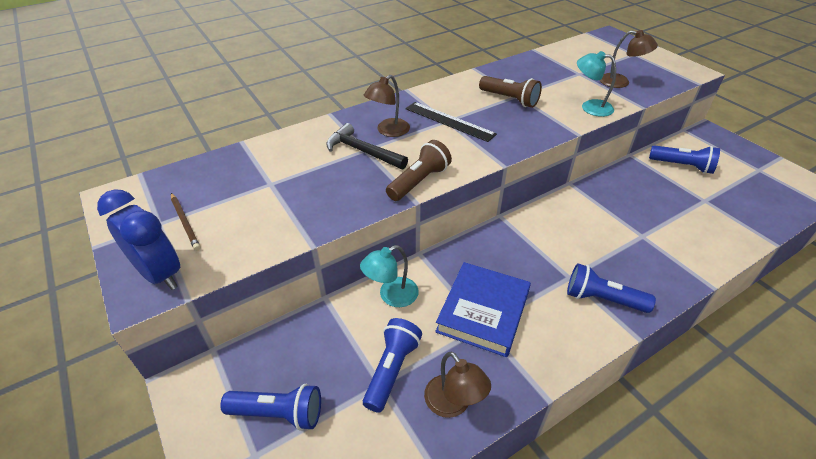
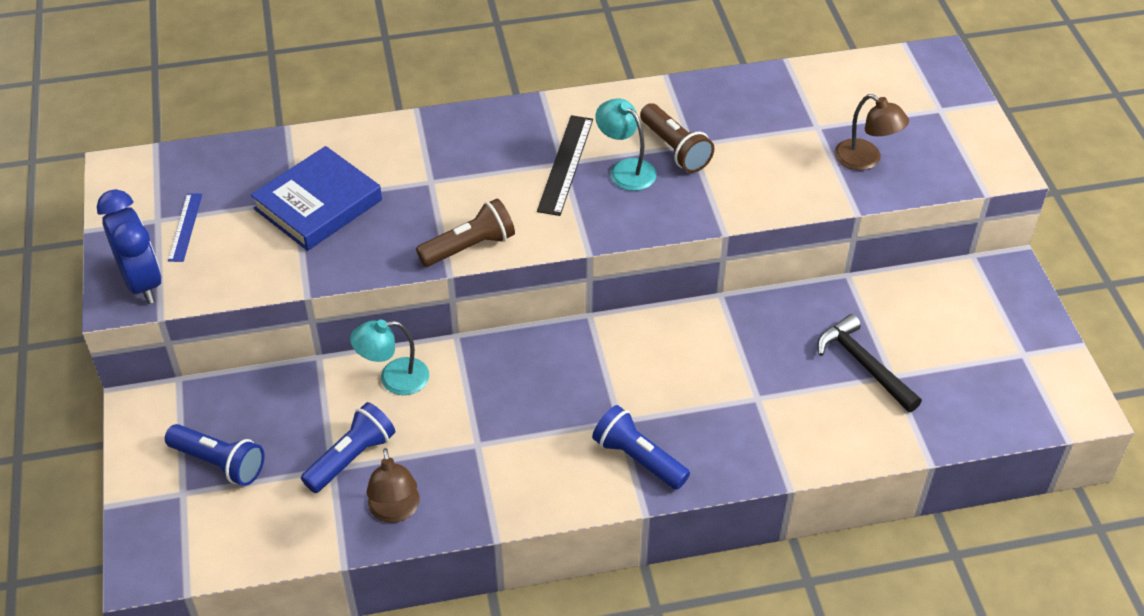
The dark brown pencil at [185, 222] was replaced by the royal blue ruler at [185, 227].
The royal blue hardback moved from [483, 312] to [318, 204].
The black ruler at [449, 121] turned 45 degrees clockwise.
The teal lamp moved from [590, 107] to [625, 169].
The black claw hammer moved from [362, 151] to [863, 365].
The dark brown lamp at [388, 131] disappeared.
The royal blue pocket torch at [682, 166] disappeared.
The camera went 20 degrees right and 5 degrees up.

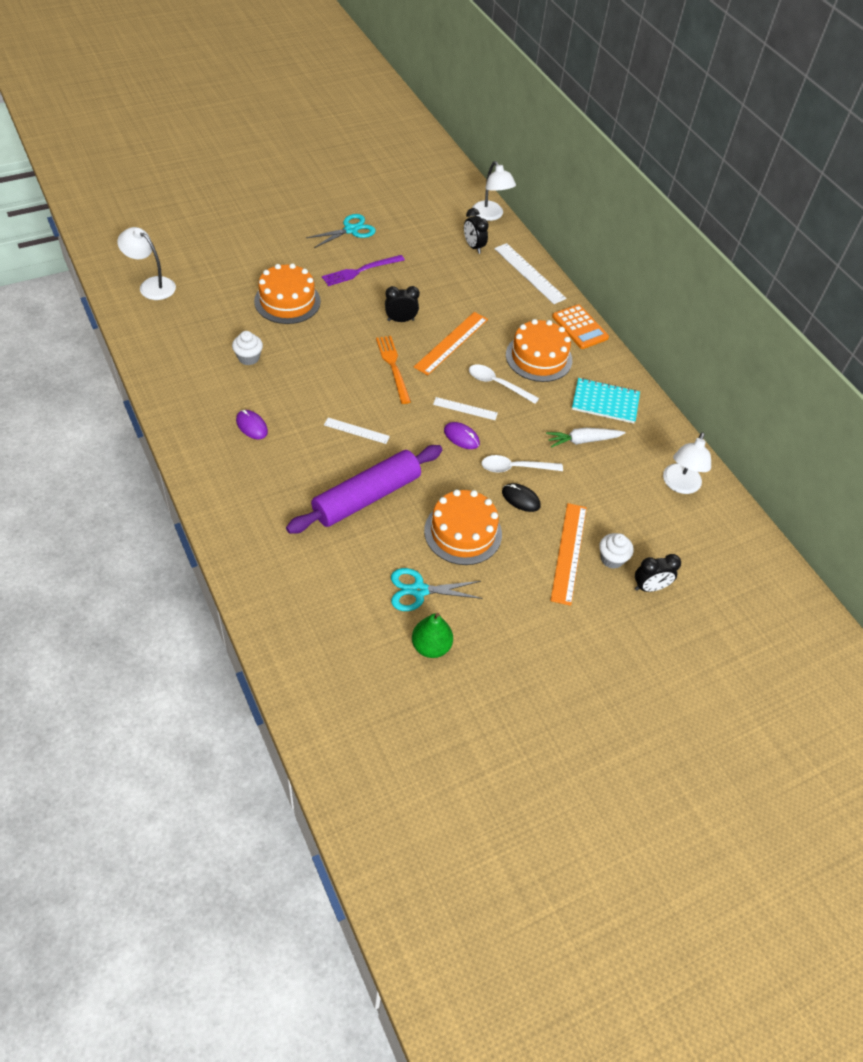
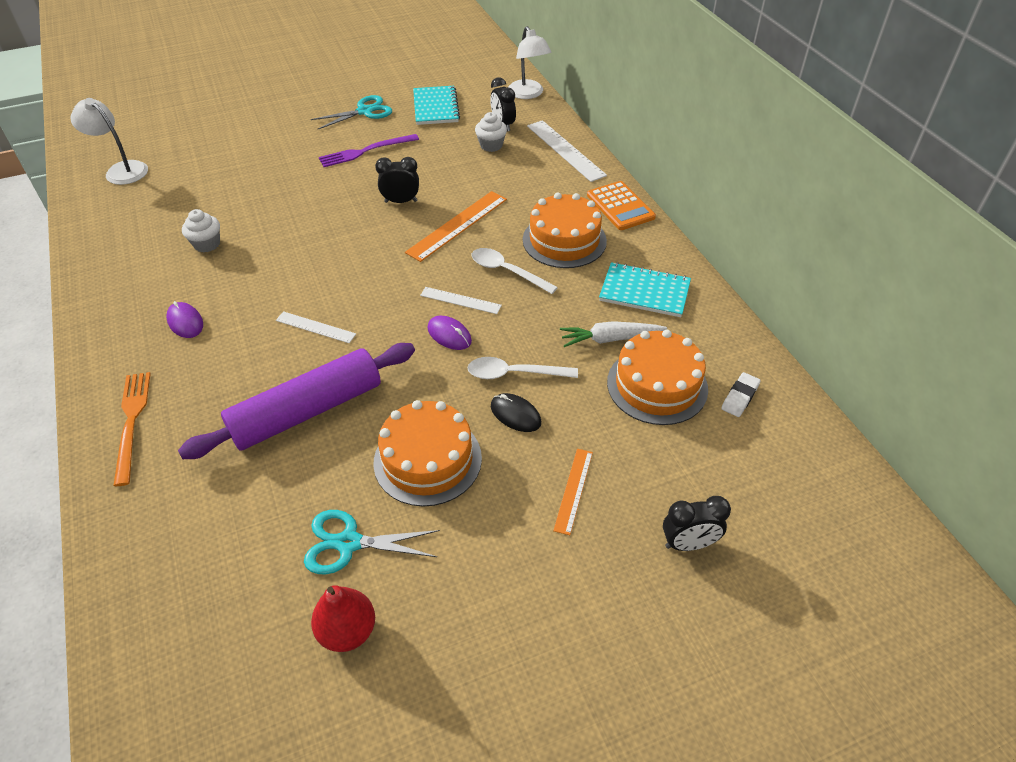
The orange-coloured table fork moved from [393, 367] to [132, 422].
The green pear fruit at [431, 646] became the scarlet pear fruit at [347, 631].
The teal notepad at [436, 107] appeared.
The pure white fairy cake moved from [612, 559] to [491, 145].
The orange-coloured ruler at [569, 552] changed to 0.58 times the size.
The orange-coloured layer cake moved from [287, 301] to [657, 385].
The pure white lamp at [680, 485] was replaced by the pure white eraser at [740, 397].
The camera went 10 degrees right and 5 degrees down.

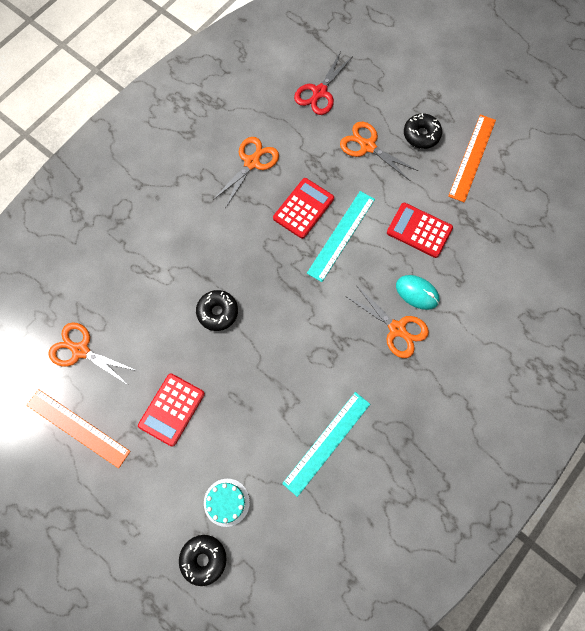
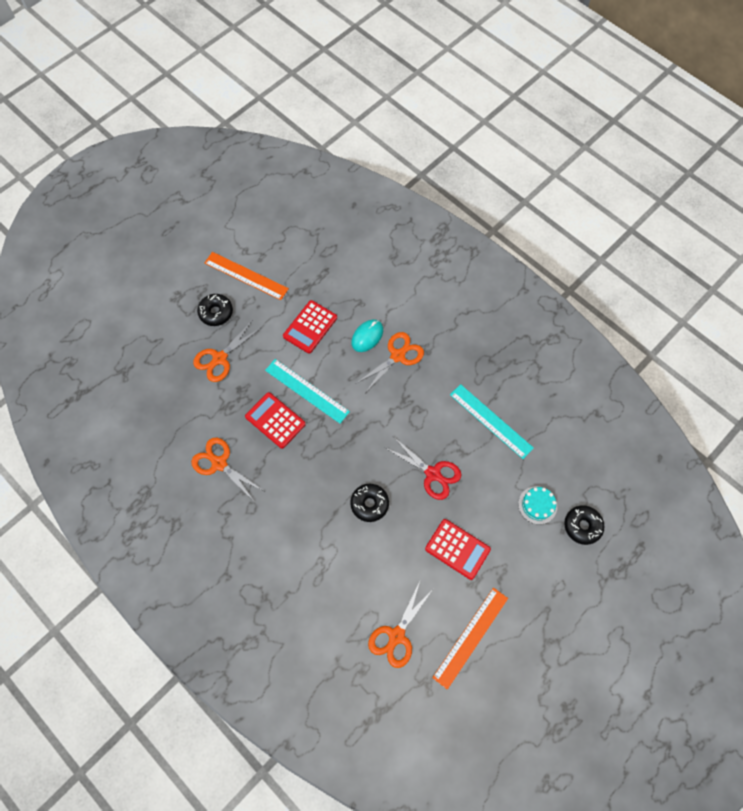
The scarlet pair of scissors moved from [319, 92] to [433, 474].
The camera went 85 degrees left and 5 degrees down.

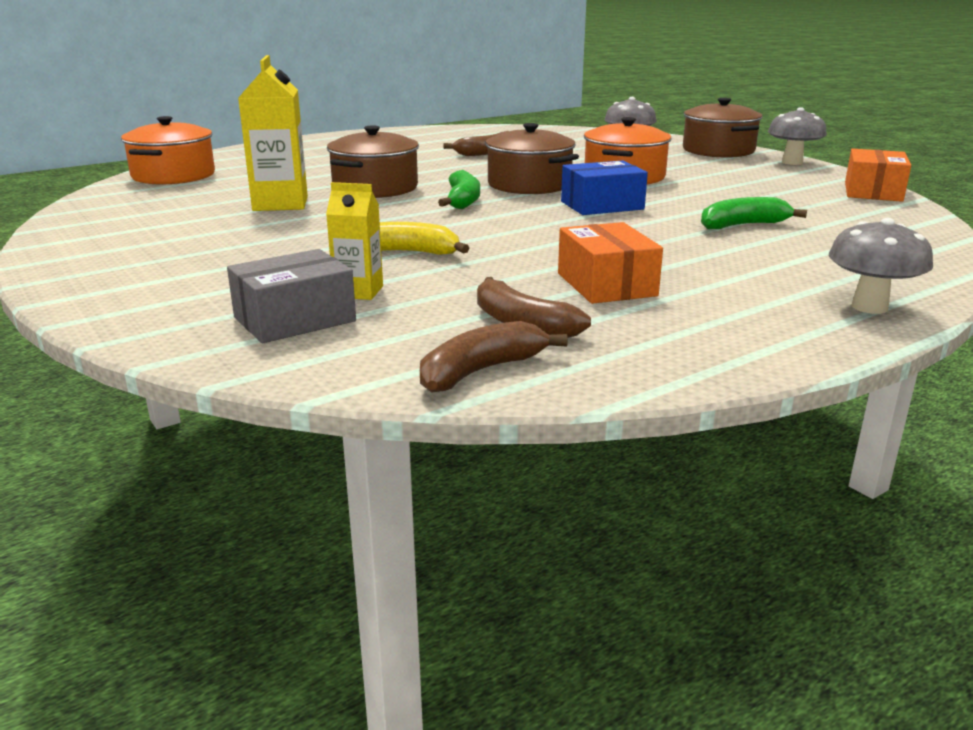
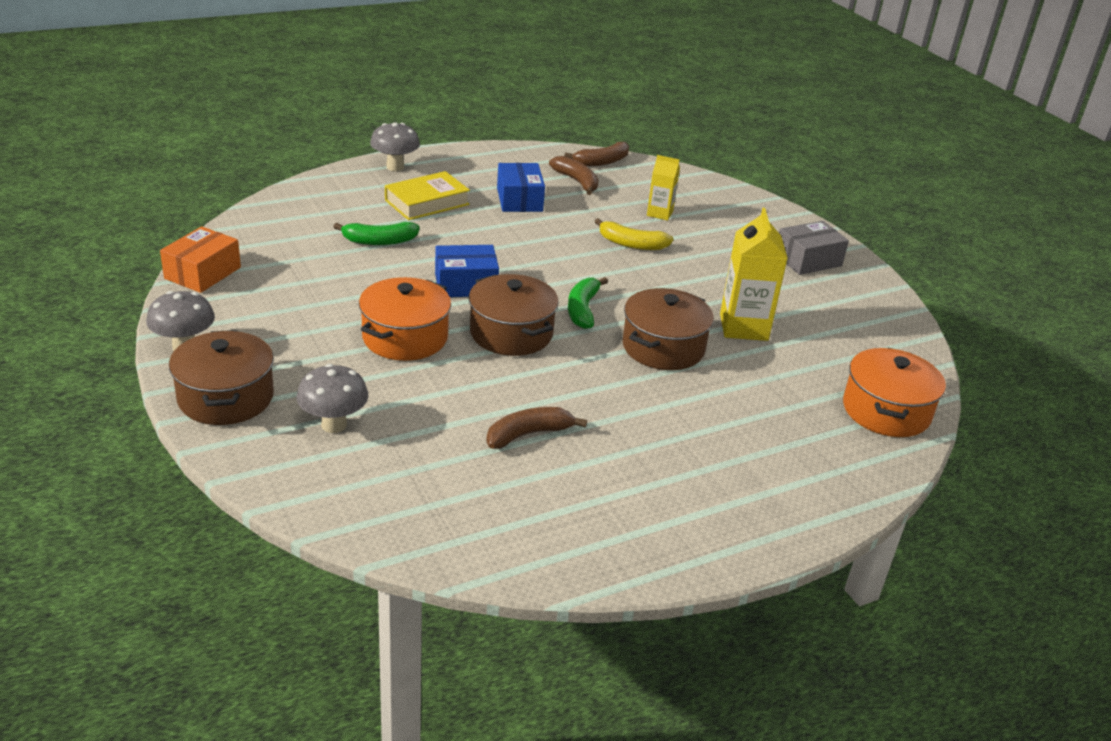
The yellow hardback at [427, 202] appeared.
The orange-coloured package at [606, 284] became the royal blue package at [519, 200].
The ash-grey package moved from [294, 319] to [808, 260].
The camera went 175 degrees left and 10 degrees up.

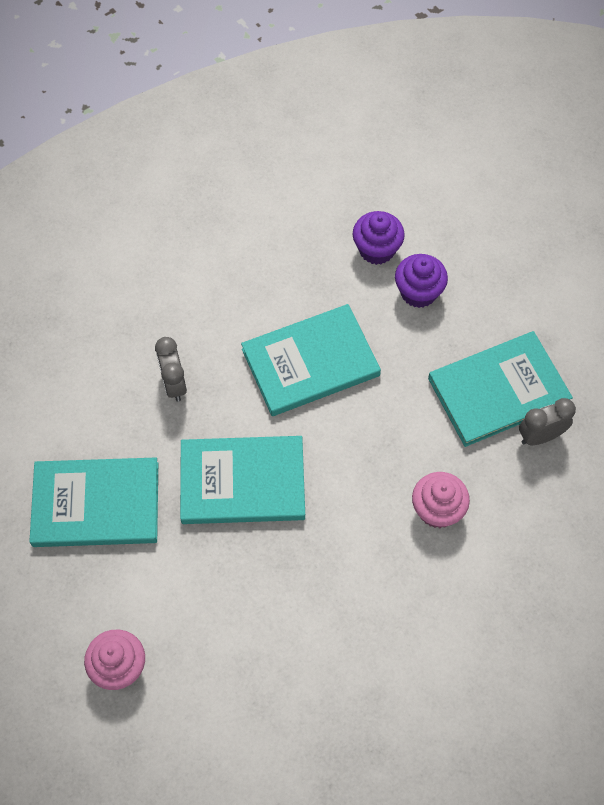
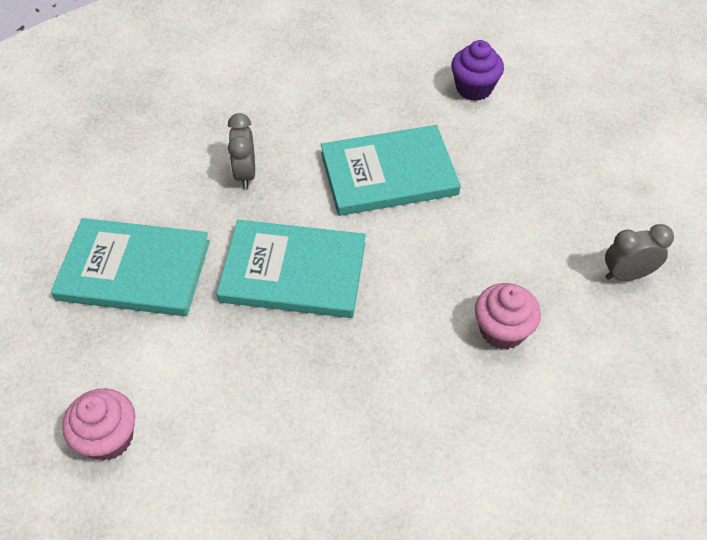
The royal purple fairy cake at [418, 292] disappeared.
The teal hardback at [498, 391] disappeared.
The camera went 10 degrees right and 10 degrees down.

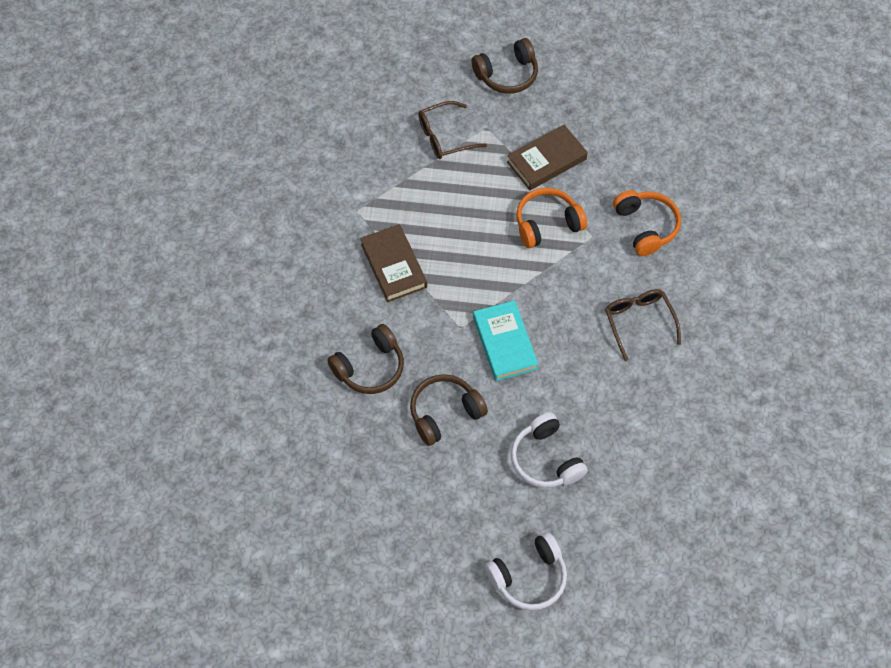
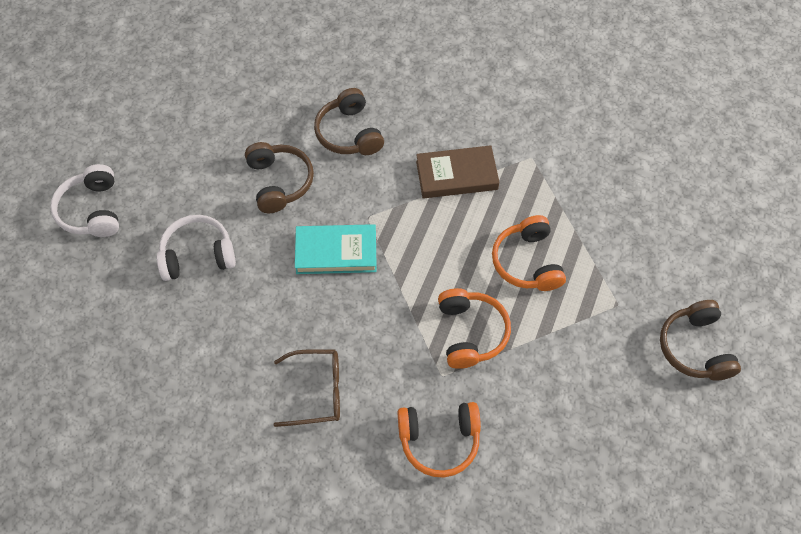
The orange-coloured headset at [527, 262] appeared.
The dark brown eyeglasses at [444, 137] disappeared.
The dark brown hardback at [546, 161] disappeared.
The camera went 105 degrees right and 0 degrees up.

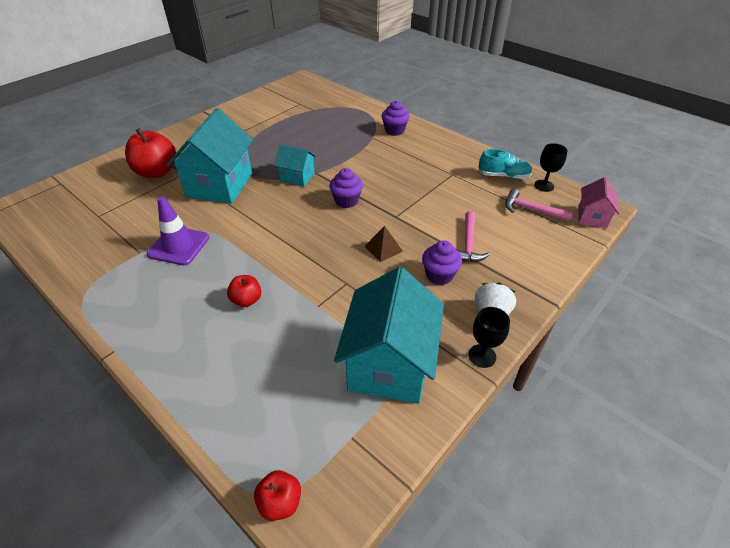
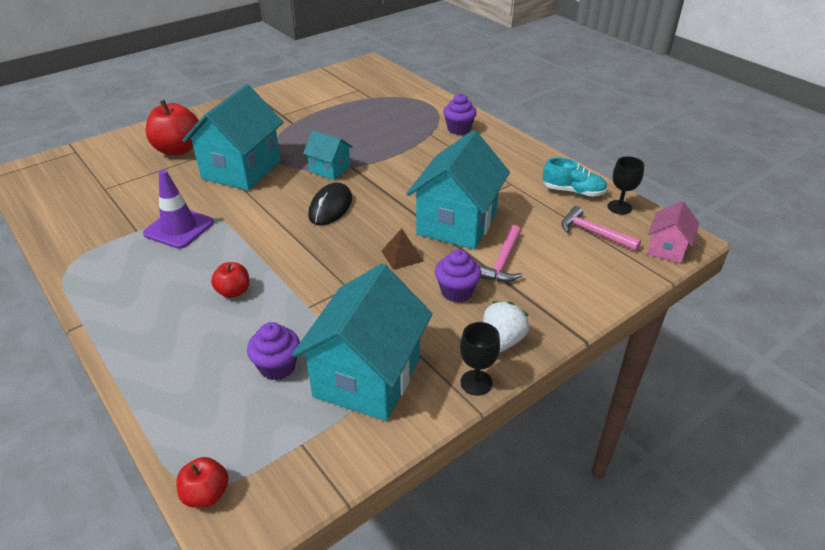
The royal purple fairy cake moved from [346, 201] to [277, 366].
The black computer mouse at [330, 207] appeared.
The teal toy house at [457, 223] appeared.
The camera went 10 degrees right and 5 degrees down.

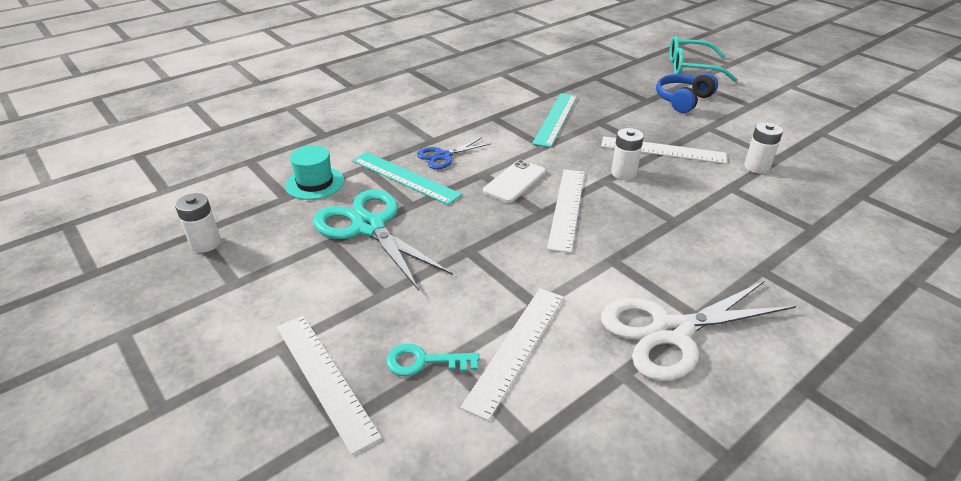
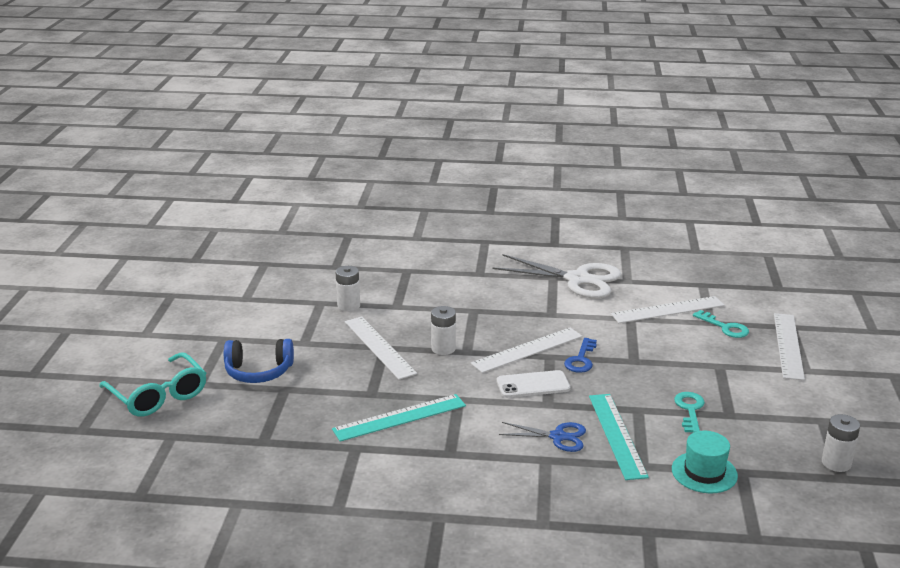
The royal blue latchkey at [581, 359] appeared.
The teal pair of scissors at [369, 227] was replaced by the teal latchkey at [689, 410].
The camera went 135 degrees left and 10 degrees down.

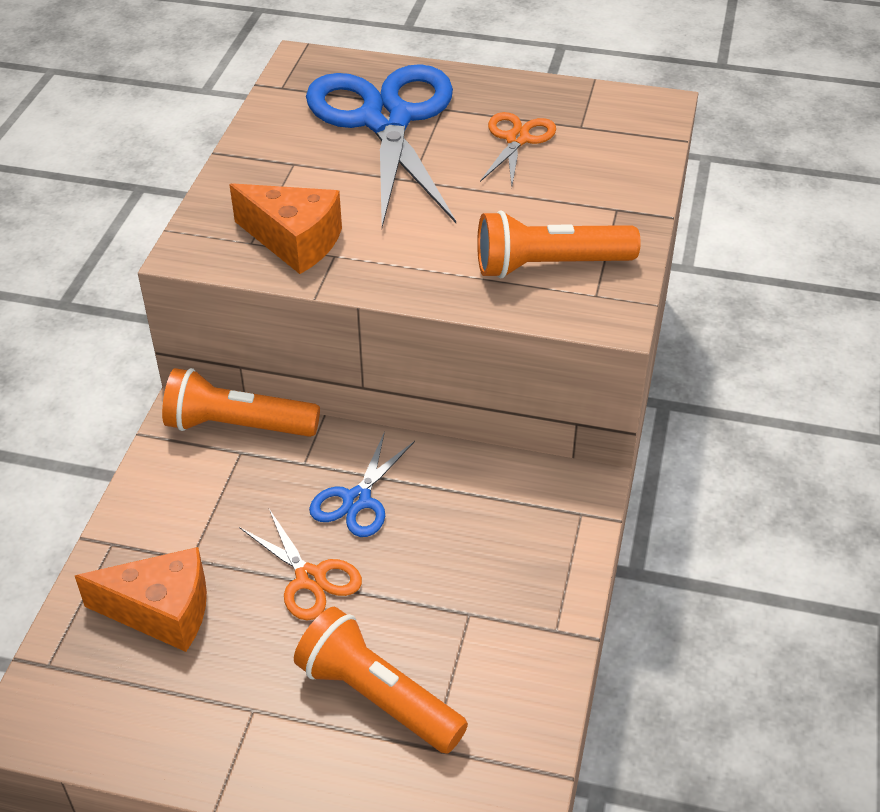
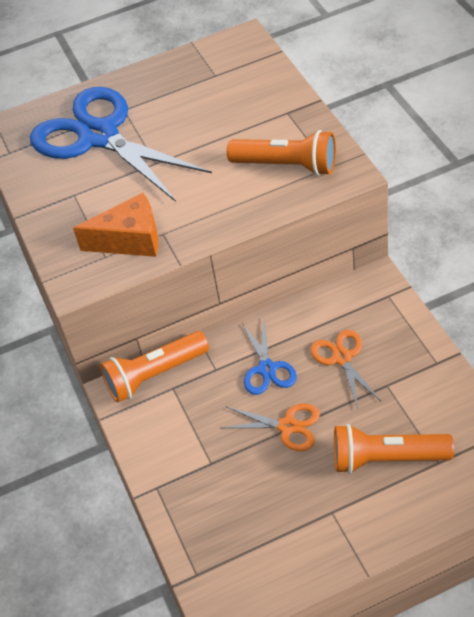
The orange-coloured pocket torch at [549, 265] turned 120 degrees counterclockwise.
The orange-coloured pair of scissors moved from [517, 139] to [342, 358].
The orange-coloured cheese at [162, 612] disappeared.
The camera went 30 degrees left and 5 degrees up.

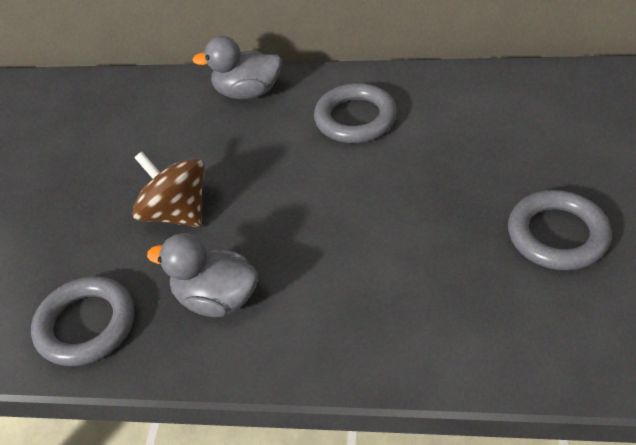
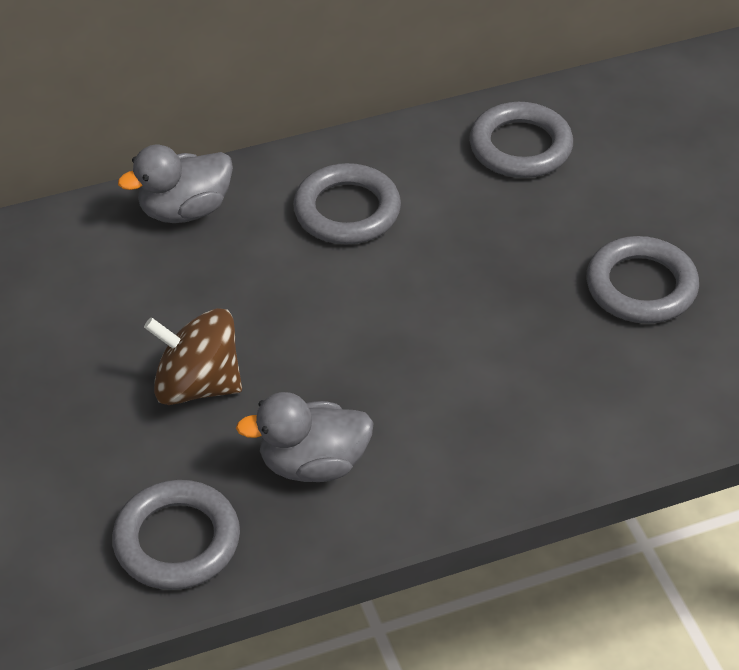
The ash-grey torus at [520, 147] appeared.
The camera went 30 degrees left and 0 degrees up.

